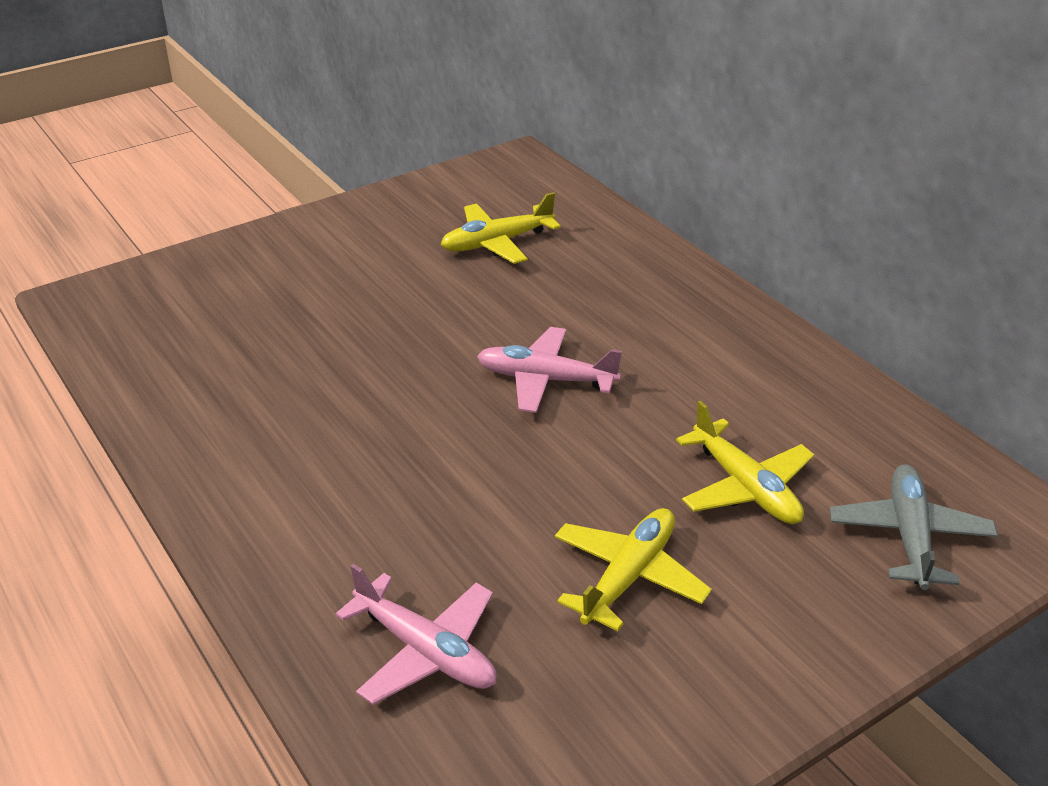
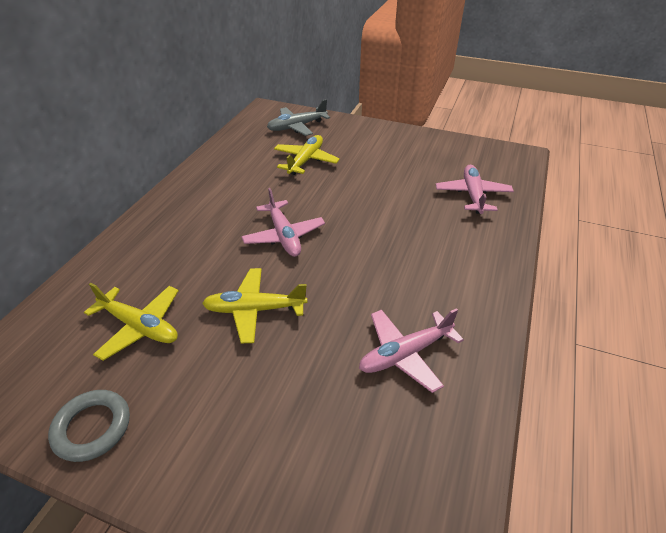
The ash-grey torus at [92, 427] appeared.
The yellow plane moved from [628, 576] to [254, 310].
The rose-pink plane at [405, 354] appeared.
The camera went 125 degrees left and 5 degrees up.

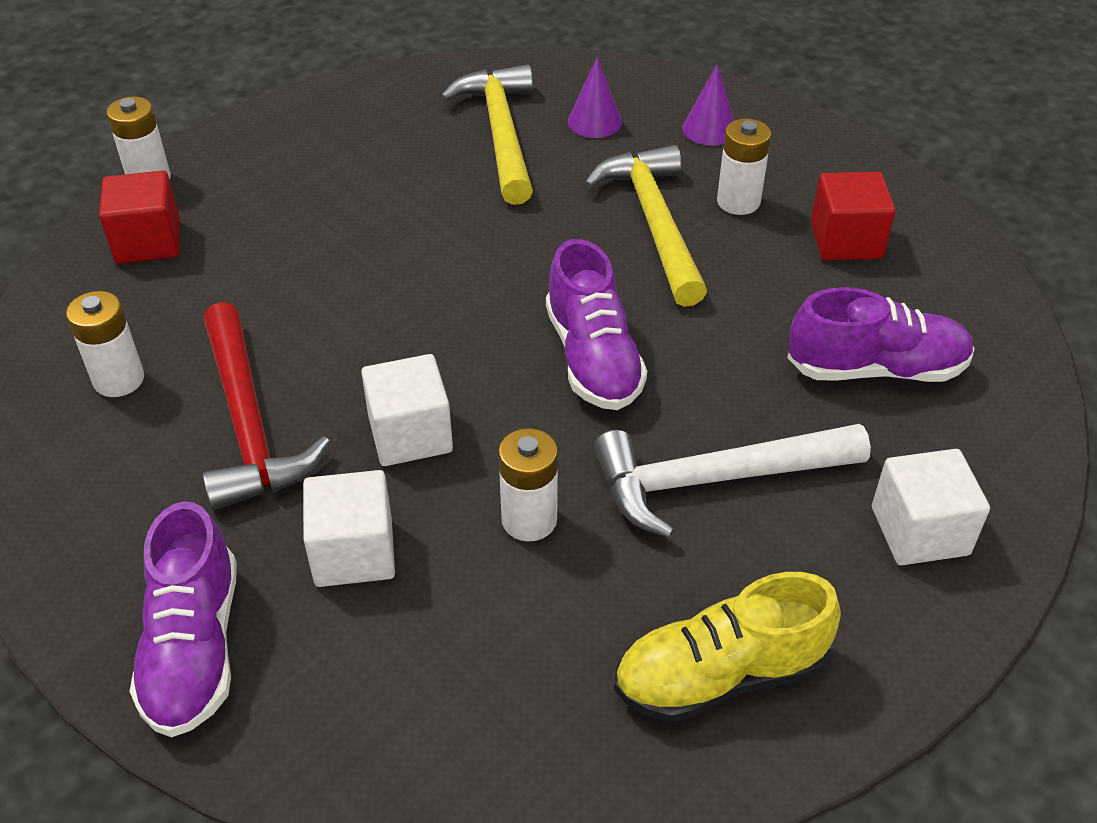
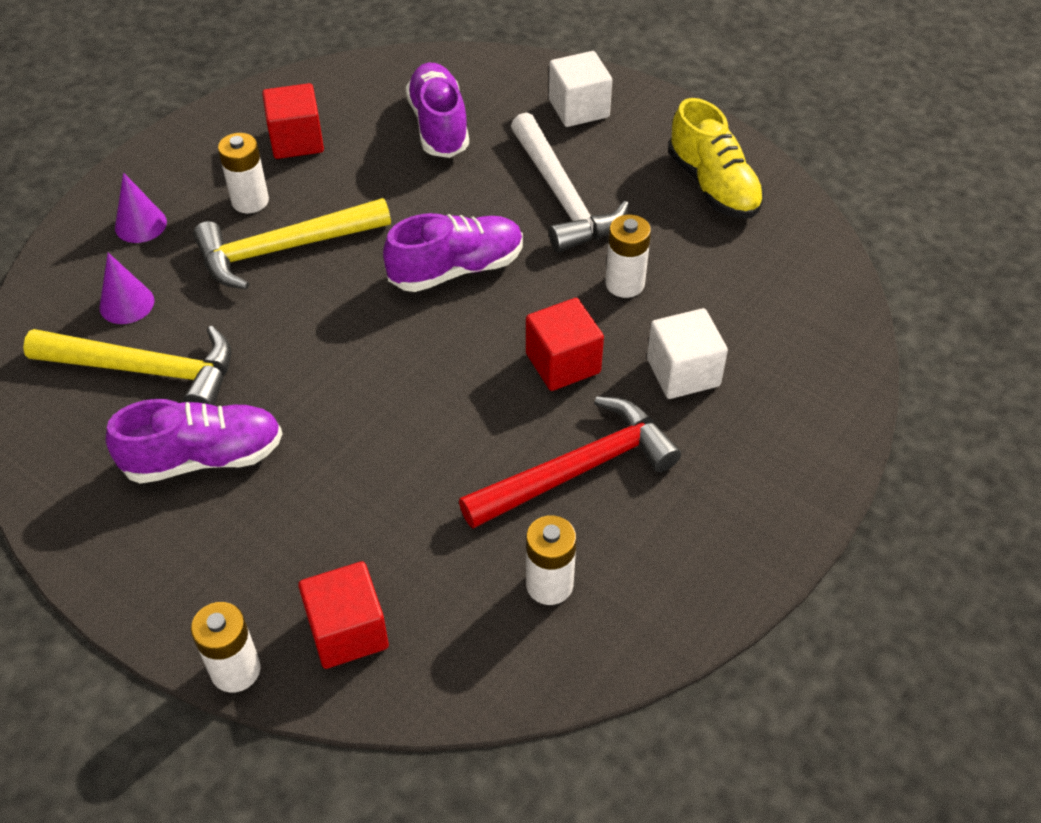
The yellow claw hammer at [501, 133] turned 150 degrees counterclockwise.
The royal purple lace-up shoe moved from [194, 647] to [204, 457].
The pure white cube at [410, 434] became the scarlet cube at [563, 363].
The camera went 100 degrees left and 5 degrees up.

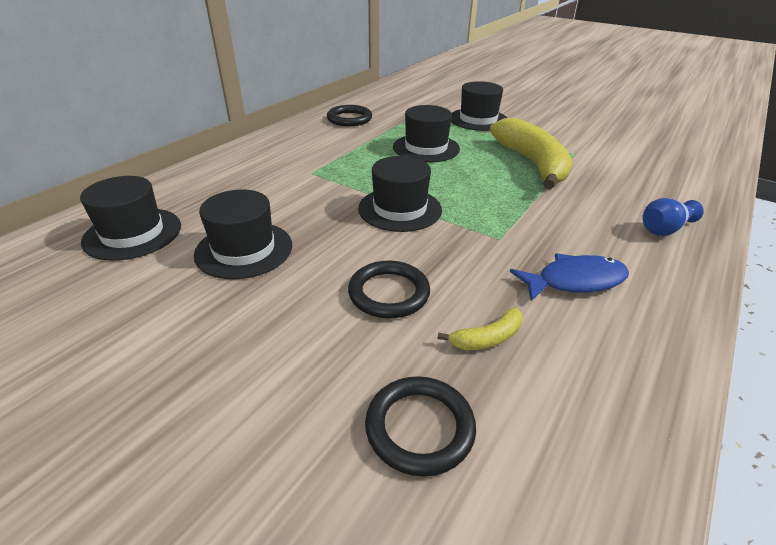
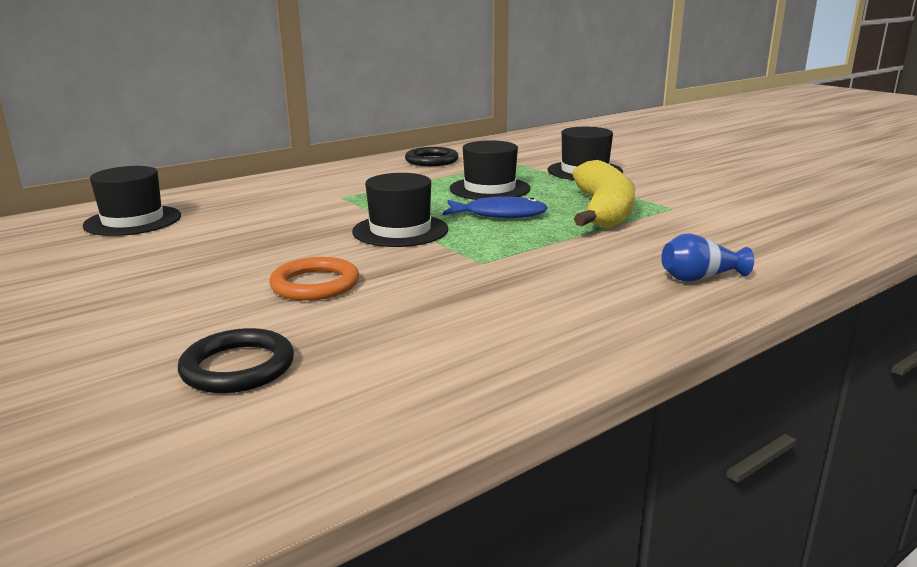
The black torus at [389, 293] became the orange-coloured torus at [315, 284].
The royal blue fish figure moved from [575, 281] to [500, 215].
The black hat at [244, 249] disappeared.
The yellow banana at [487, 338] disappeared.
The camera went 20 degrees right and 15 degrees down.

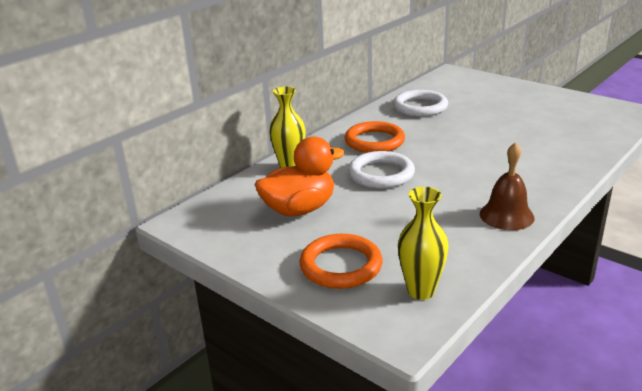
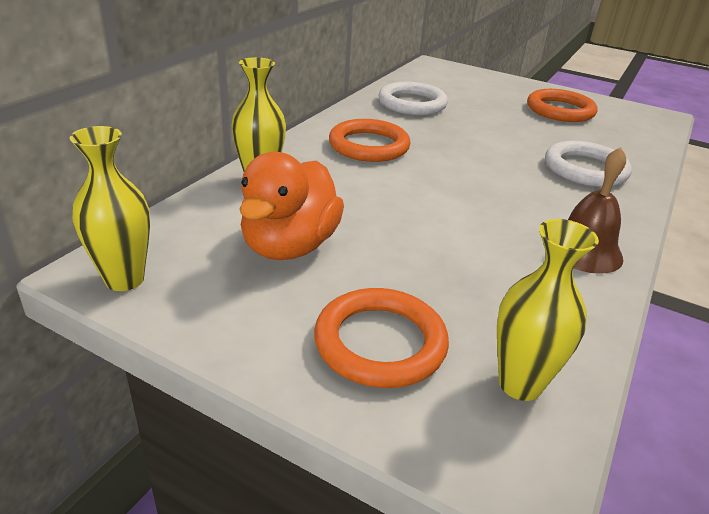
The yellow vase at [124, 279] appeared.
The orange-coloured rubber duck at [299, 209] turned 150 degrees clockwise.
The orange-coloured torus at [560, 110] appeared.
The pure white torus moved from [381, 174] to [585, 169].
The camera went 15 degrees left and 5 degrees up.

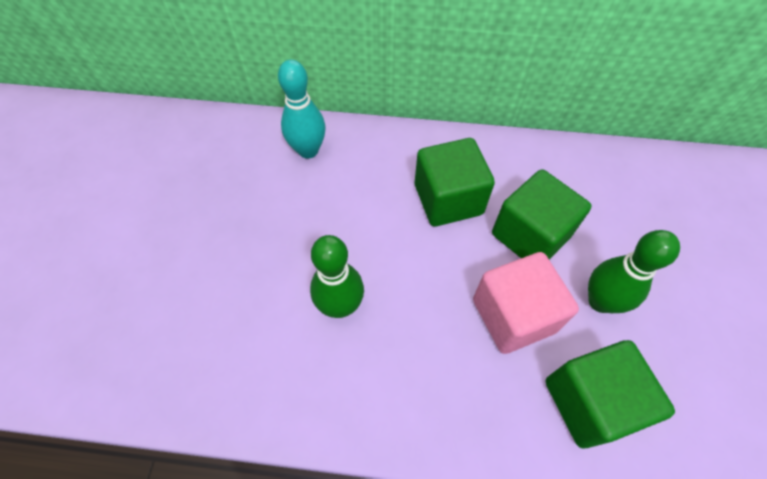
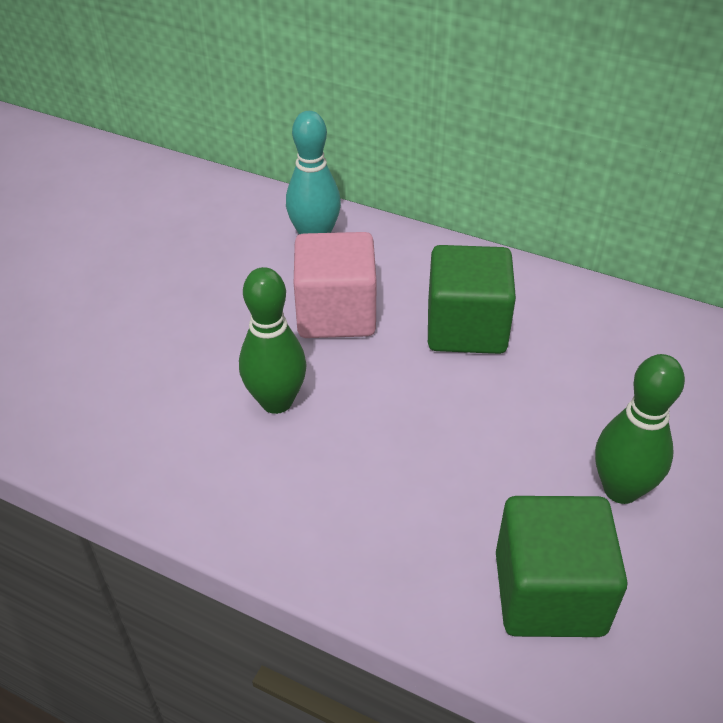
The rose-pink cube moved from [513, 315] to [336, 314].
The green cube at [530, 235] disappeared.
The camera went 20 degrees right and 15 degrees down.

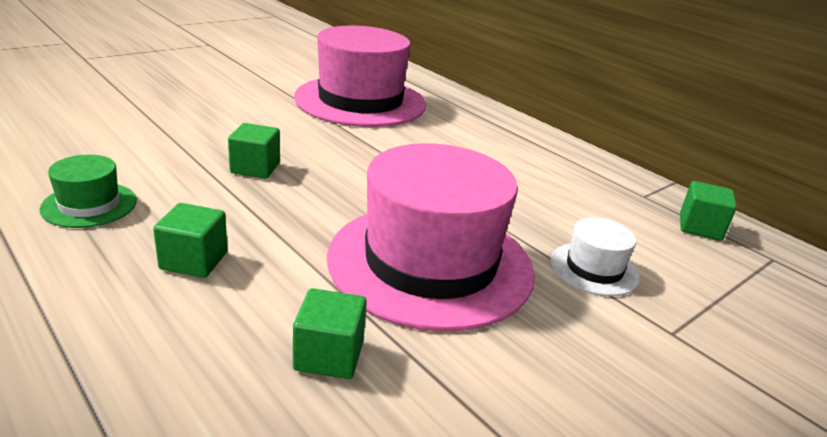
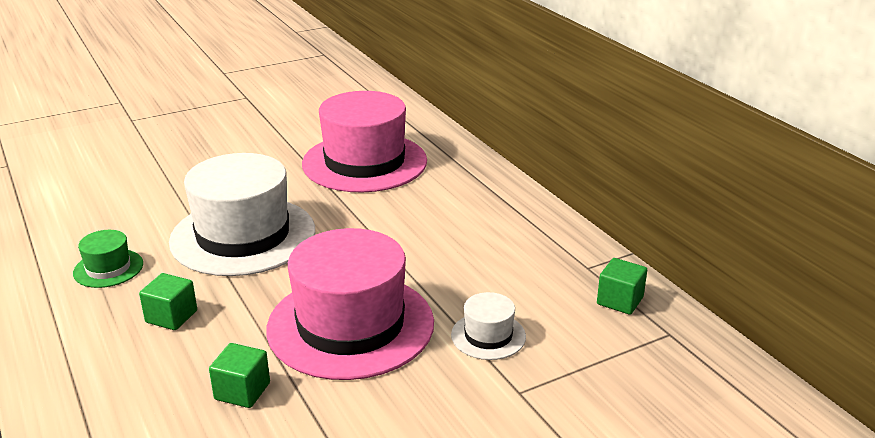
The green cube at [255, 168] was replaced by the pure white hat at [243, 236].
The camera went 15 degrees right and 0 degrees up.

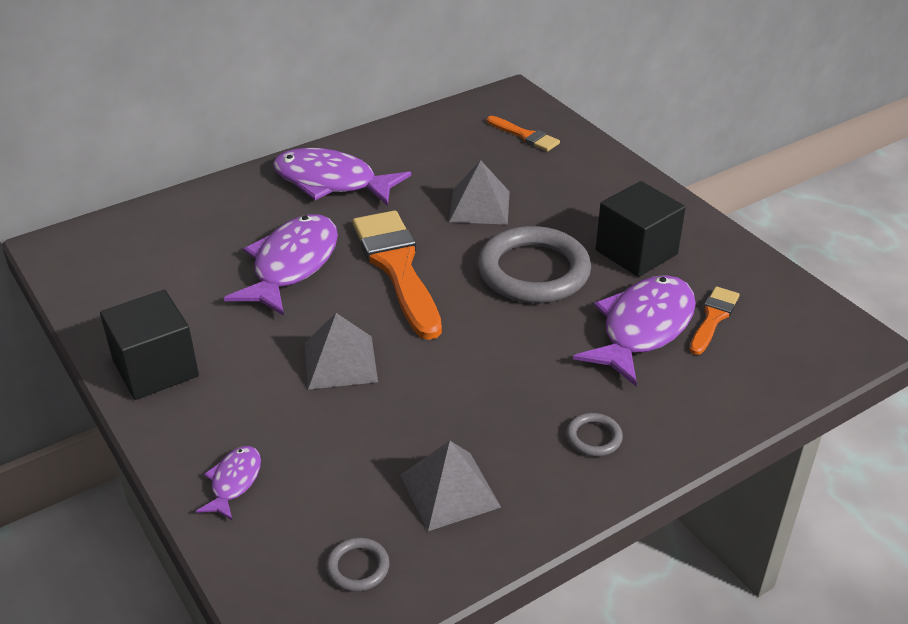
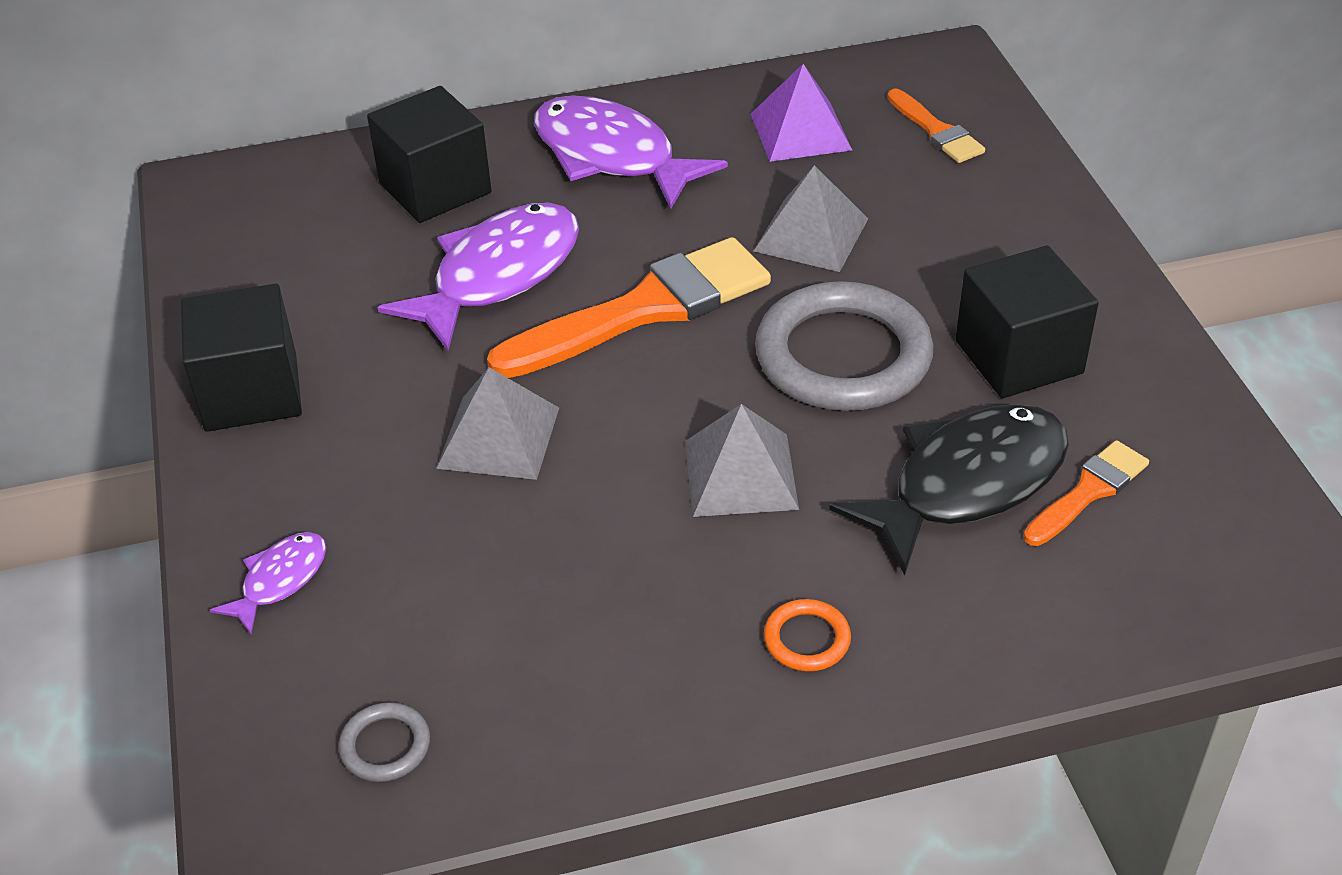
The black cube at [435, 188] appeared.
The orange-coloured paint brush at [397, 268] turned 60 degrees clockwise.
The ash-grey pyramid shape moved from [449, 491] to [740, 474].
The royal purple pyramid shape at [801, 131] appeared.
The ash-grey torus at [594, 437] became the orange-coloured torus at [807, 639].
The royal purple fish figure at [643, 329] became the black fish figure at [967, 484].
The camera went 20 degrees right and 5 degrees up.

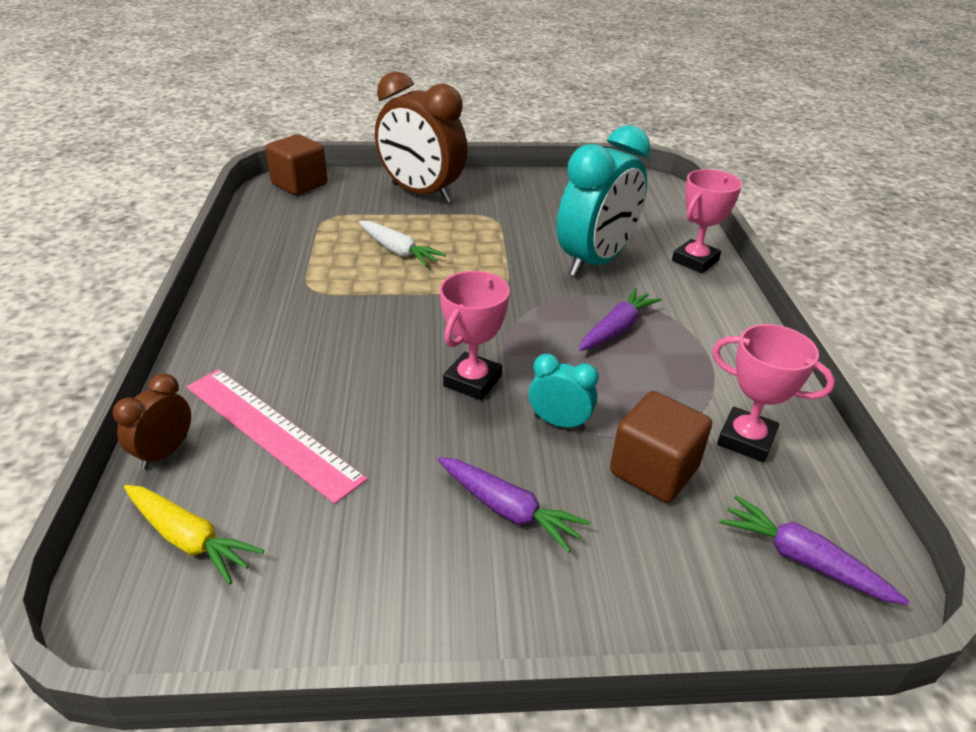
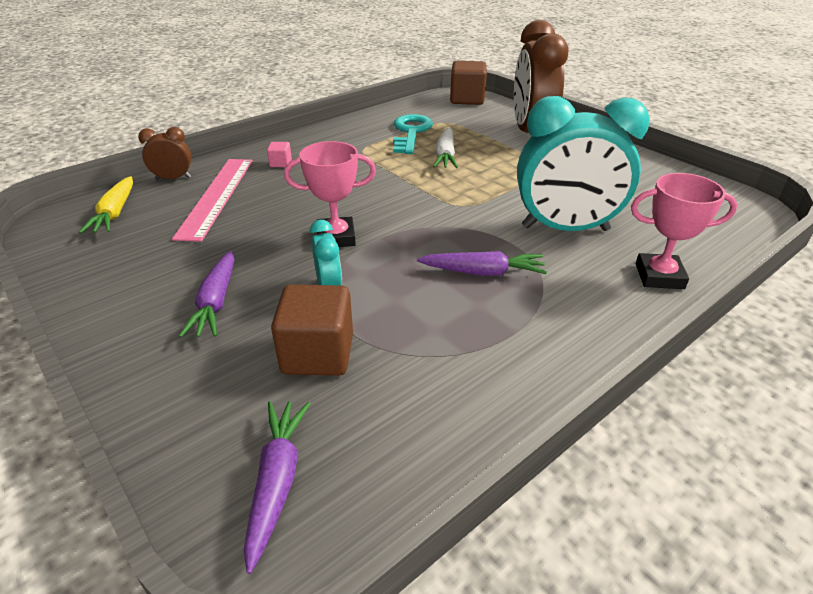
The rose-pink cube at [280, 163] appeared.
The teal latchkey at [411, 132] appeared.
The rose-pink trophy at [746, 439] disappeared.
The camera went 55 degrees right and 0 degrees up.

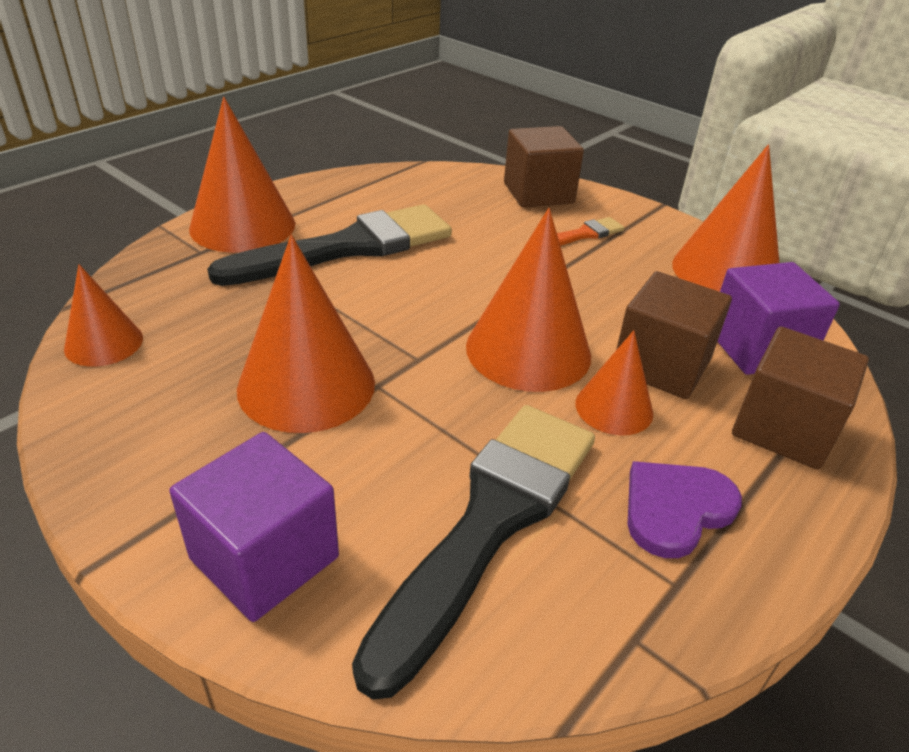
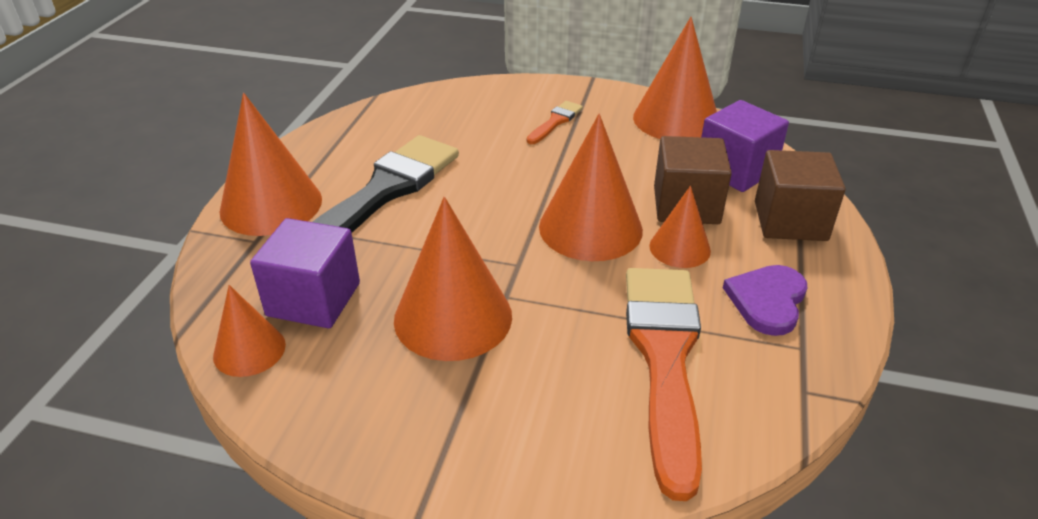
The royal purple cube moved from [264, 558] to [313, 299].
The black paint brush at [491, 521] became the orange-coloured paint brush at [664, 358].
The dark brown cube at [538, 193] disappeared.
The camera went 25 degrees left and 0 degrees up.

